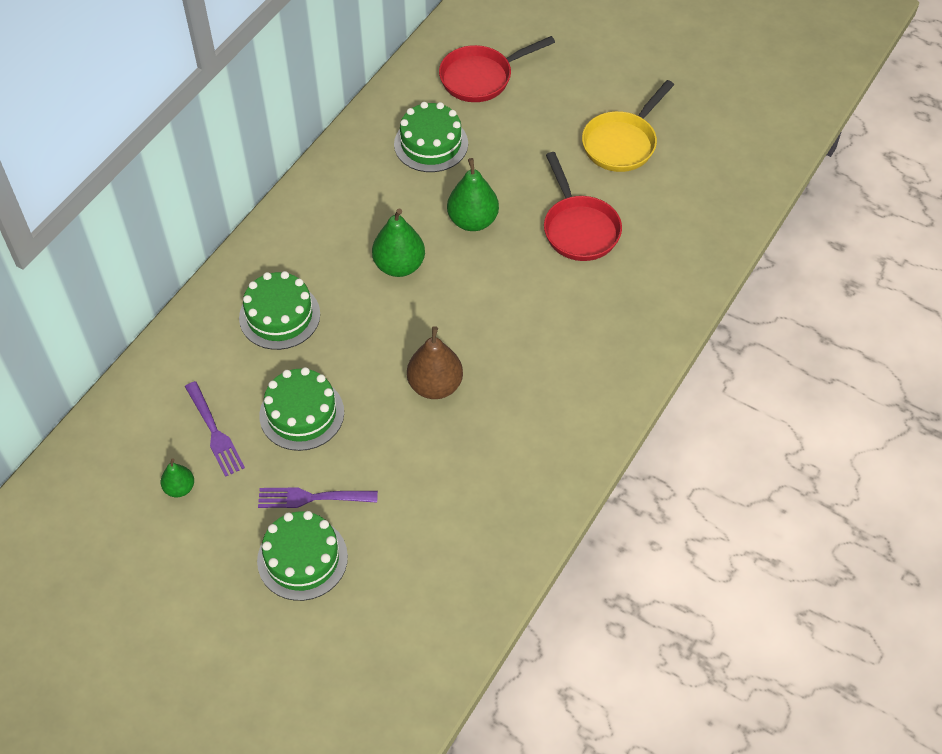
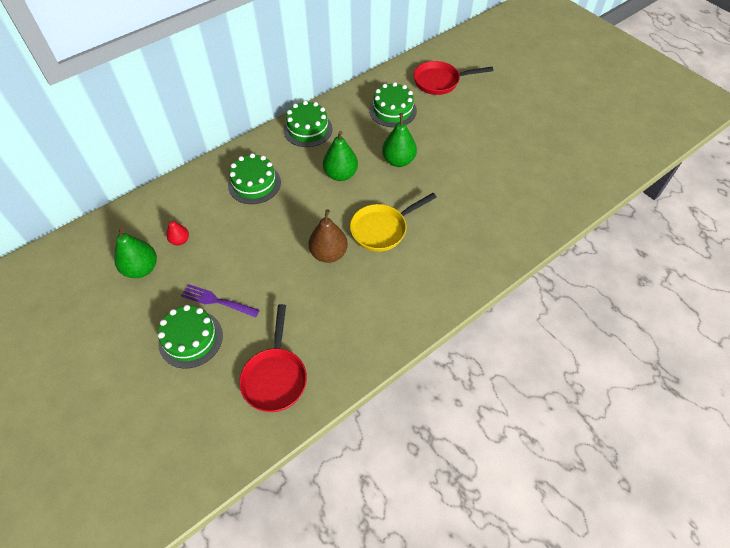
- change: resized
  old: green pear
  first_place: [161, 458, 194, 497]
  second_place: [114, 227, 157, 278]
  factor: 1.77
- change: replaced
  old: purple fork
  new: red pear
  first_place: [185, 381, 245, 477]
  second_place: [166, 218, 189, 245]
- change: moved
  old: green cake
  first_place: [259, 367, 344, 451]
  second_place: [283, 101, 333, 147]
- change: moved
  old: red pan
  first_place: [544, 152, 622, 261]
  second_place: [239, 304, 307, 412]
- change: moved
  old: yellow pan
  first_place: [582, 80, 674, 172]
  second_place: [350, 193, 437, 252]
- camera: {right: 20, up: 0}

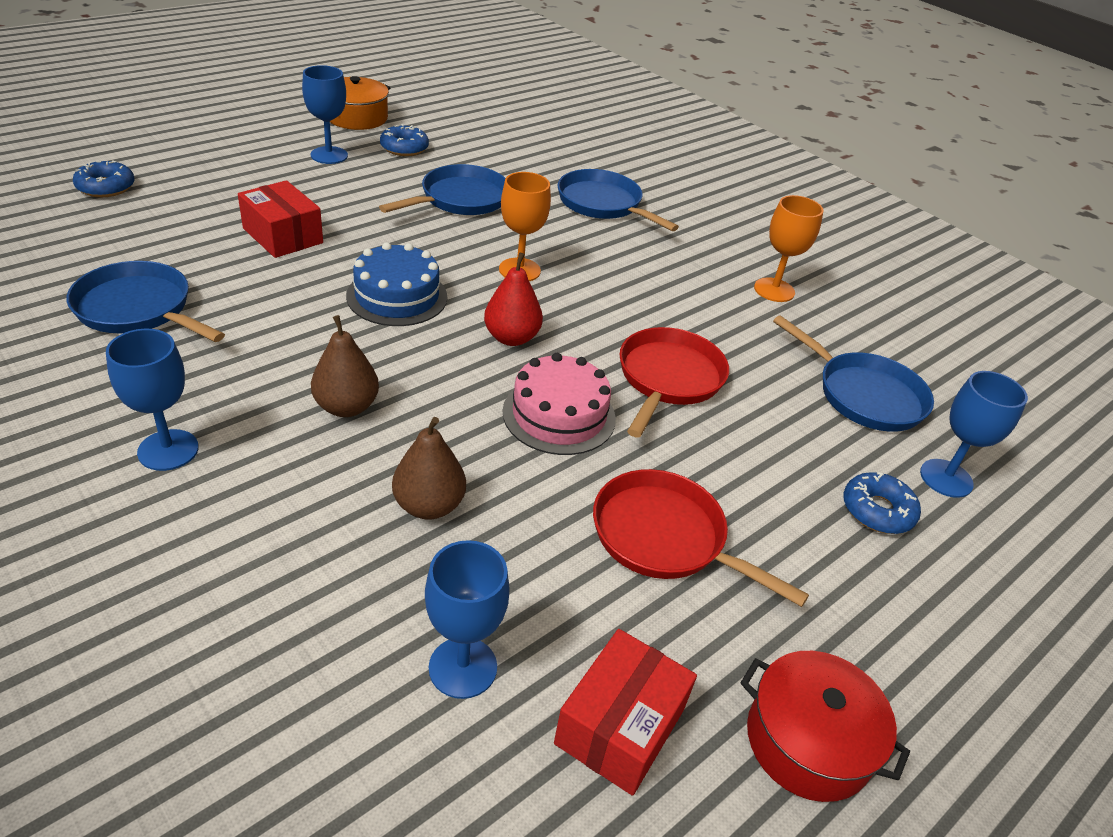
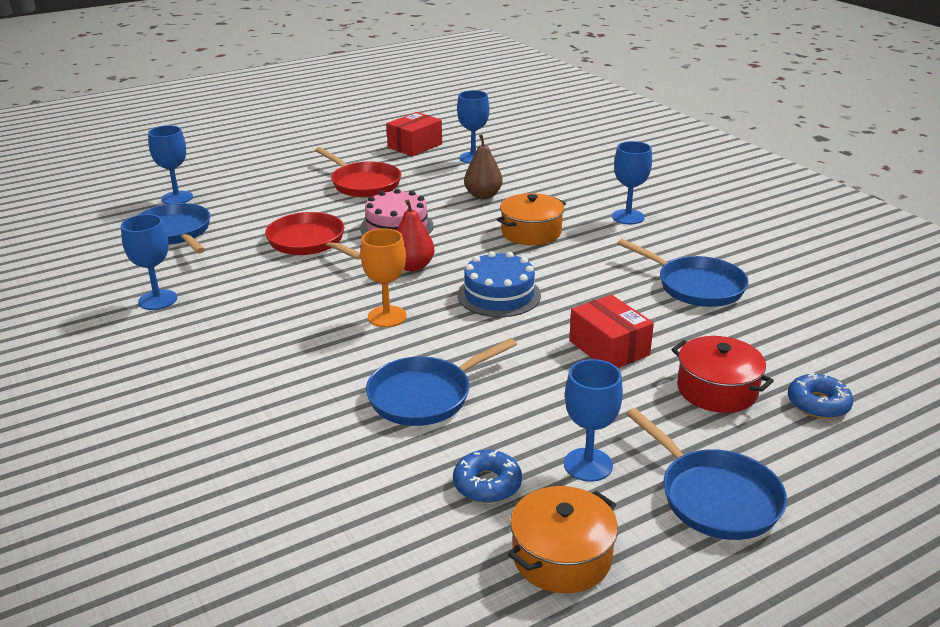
- change: replaced
  old: brown pear
  new: orange pot
  first_place: [311, 315, 379, 417]
  second_place: [497, 193, 566, 245]
- change: moved
  old: blue pan
  first_place: [558, 169, 679, 231]
  second_place: [626, 408, 787, 540]
- change: turned
  old: red pan
  first_place: [619, 327, 729, 437]
  second_place: [265, 212, 361, 260]
  degrees: 105
- change: moved
  old: red pot
  first_place: [740, 651, 910, 802]
  second_place: [671, 336, 774, 413]
- change: recoloured
  old: orange goblet
  new: blue goblet
  first_place: [754, 195, 823, 302]
  second_place: [121, 214, 177, 310]
- change: removed
  old: blue donut
  first_place: [843, 472, 921, 534]
- camera: {right: -165, up: -10}

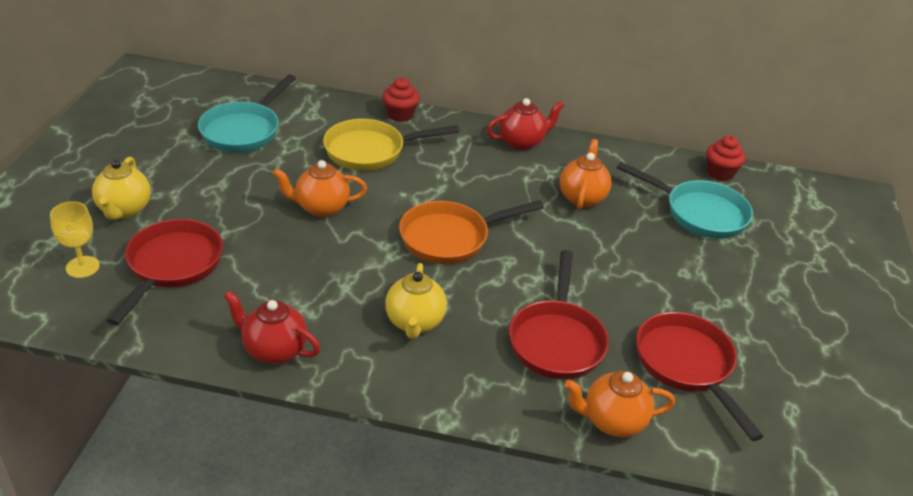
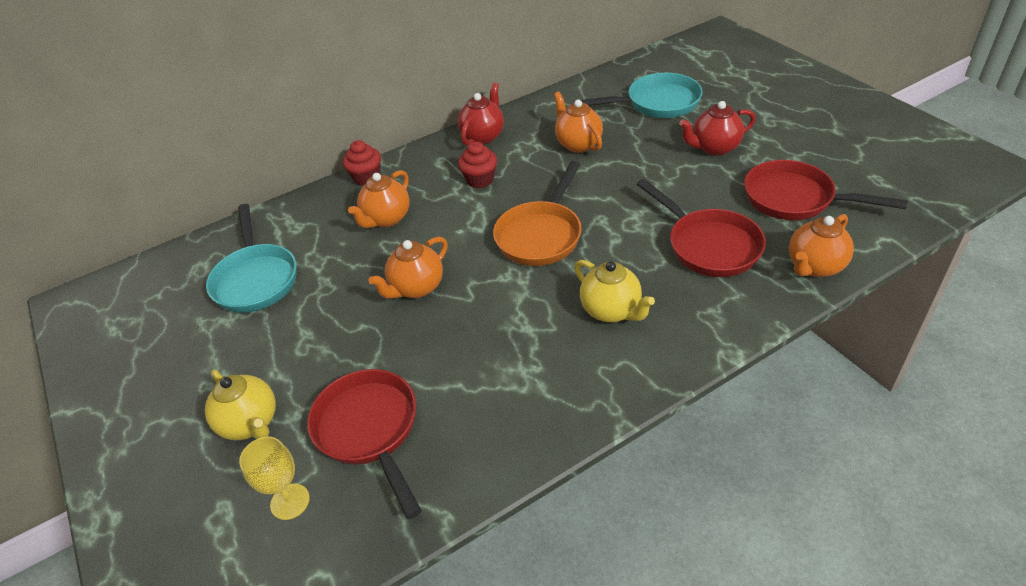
- change: moved
  old: red teapot
  first_place: [224, 291, 320, 364]
  second_place: [679, 101, 756, 156]
- change: replaced
  old: yellow pan
  new: orange teapot
  first_place: [323, 119, 459, 171]
  second_place: [348, 170, 410, 228]
- change: moved
  old: red cupcake
  first_place: [706, 136, 746, 181]
  second_place: [458, 141, 497, 188]
- camera: {right: -35, up: 5}

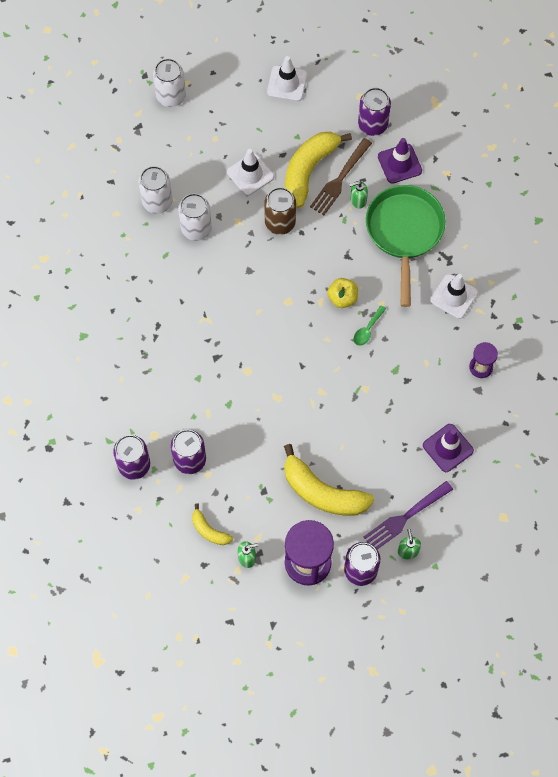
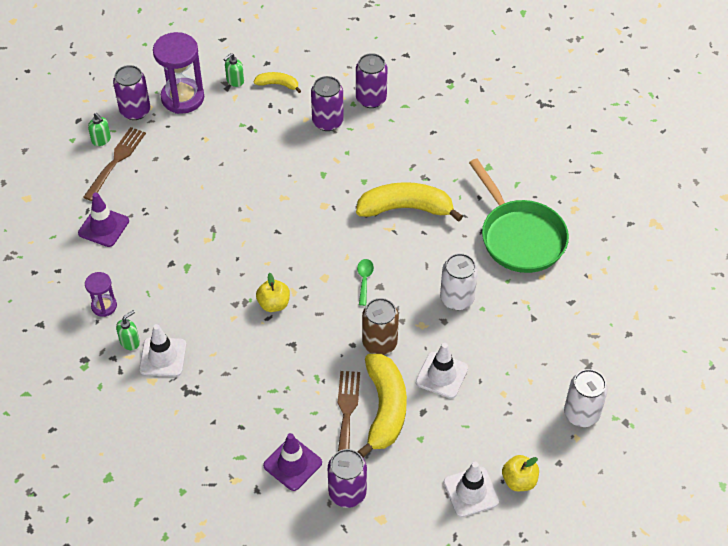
- change: removed
  old: white can
  first_place: [138, 166, 173, 214]
- change: moved
  old: yellow banana
  first_place: [284, 444, 374, 516]
  second_place: [356, 182, 463, 222]
- change: moved
  old: green soap dispenser
  first_place: [349, 181, 368, 209]
  second_place: [116, 310, 140, 350]
- change: moved
  old: green spoon
  first_place: [354, 305, 386, 346]
  second_place: [357, 259, 374, 306]
- change: recoloured
  old: purple fork
  new: brown fork
  first_place: [364, 481, 453, 549]
  second_place: [83, 127, 146, 201]
- change: moved
  old: green pan
  first_place: [366, 185, 446, 307]
  second_place: [469, 159, 569, 273]
- change: added
  new: yellow apple
  second_place: [502, 455, 539, 491]
- camera: {right: 150, up: -15}

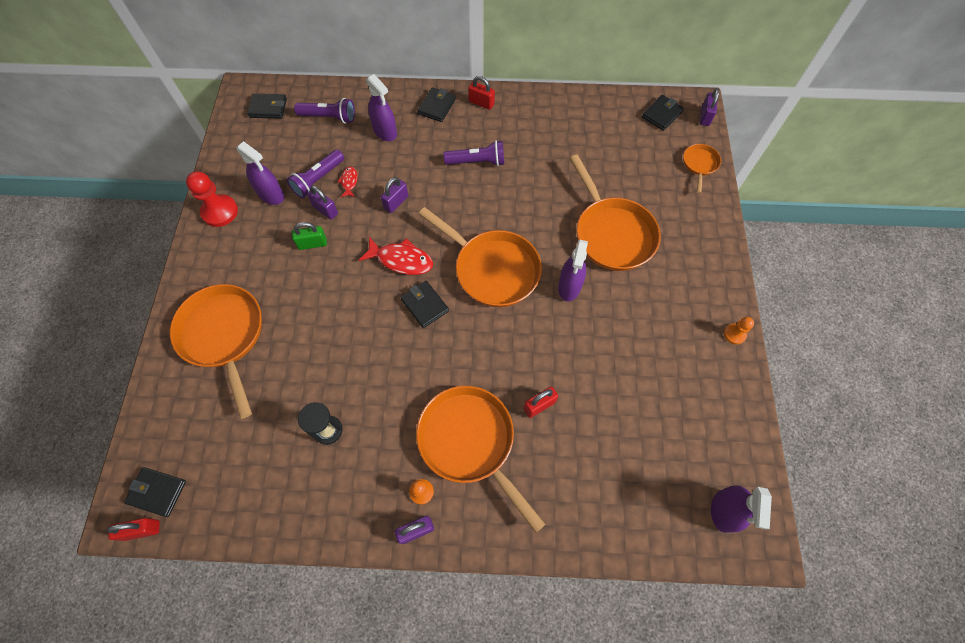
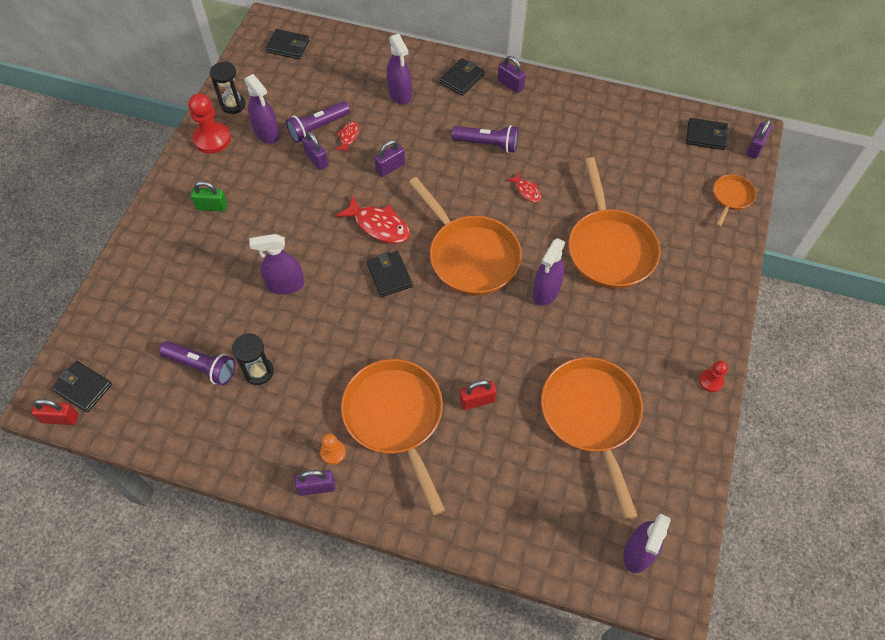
- change: moved
  old: orange pan
  first_place: [170, 284, 262, 419]
  second_place: [541, 357, 643, 520]
- change: moved
  old: green padlock
  first_place: [292, 222, 327, 250]
  second_place: [191, 181, 228, 212]
- change: moved
  old: purple flashlight
  first_place: [294, 98, 355, 124]
  second_place: [159, 341, 235, 386]
- change: recoloured
  old: red padlock
  new: purple padlock
  first_place: [468, 76, 495, 110]
  second_place: [498, 56, 526, 93]
- change: turned
  old: black wallet
  first_place: [642, 95, 684, 131]
  second_place: [686, 118, 729, 150]
  degrees: 45
- change: recoloured
  old: orange pawn
  new: red pawn
  first_place: [724, 317, 754, 345]
  second_place: [699, 361, 728, 392]
- change: added
  new: black hourglass
  second_place: [210, 61, 245, 114]
- change: added
  new: purple spray bottle
  second_place: [250, 234, 305, 295]
- change: added
  new: red fish
  second_place: [507, 173, 541, 202]
- camera: {right: 15, up: -5}

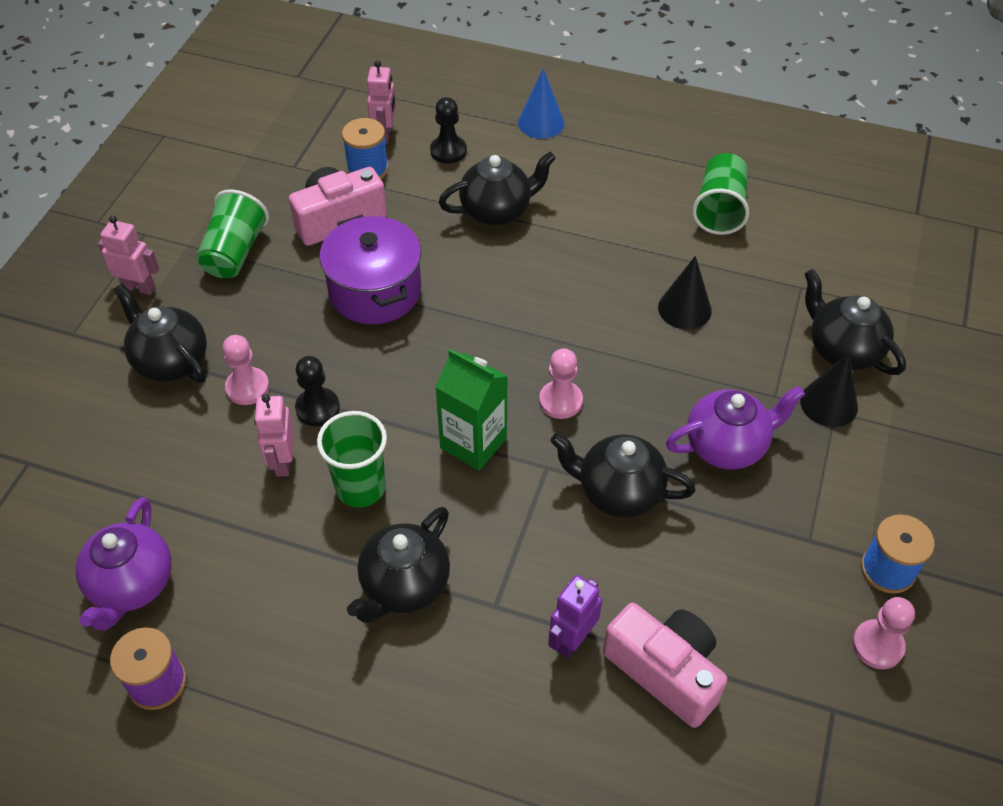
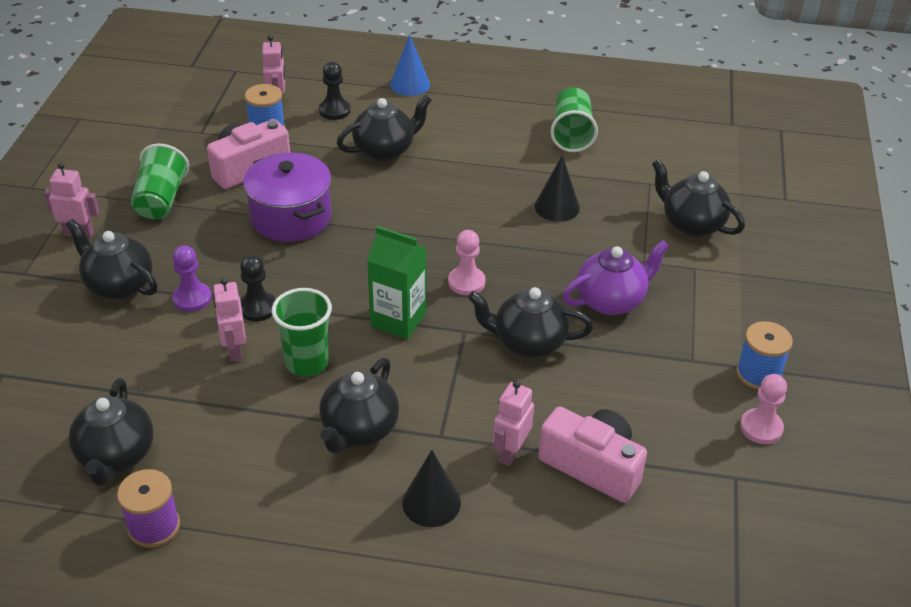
- change: recoloured
  old: purple teapot
  new: black teapot
  first_place: [76, 497, 172, 631]
  second_place: [69, 378, 154, 485]
- change: recoloured
  old: pink pawn
  new: purple pawn
  first_place: [222, 335, 269, 405]
  second_place: [172, 245, 212, 312]
- change: recoloured
  old: purple robot
  new: pink robot
  first_place: [548, 575, 602, 658]
  second_place: [493, 380, 534, 466]
- change: moved
  old: black cone
  first_place: [800, 353, 858, 427]
  second_place: [402, 450, 461, 527]
- camera: {right: -10, up: -10}

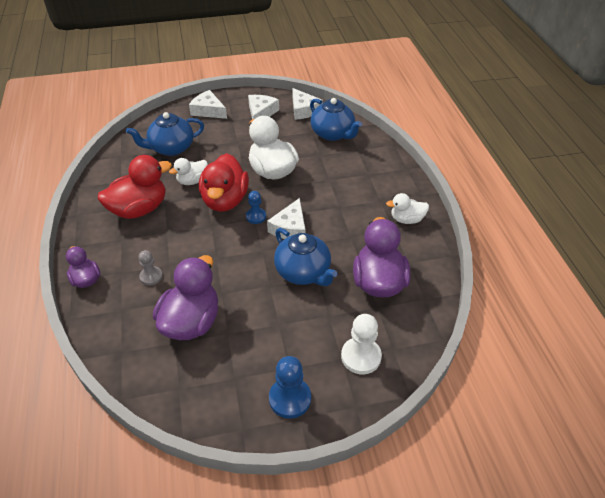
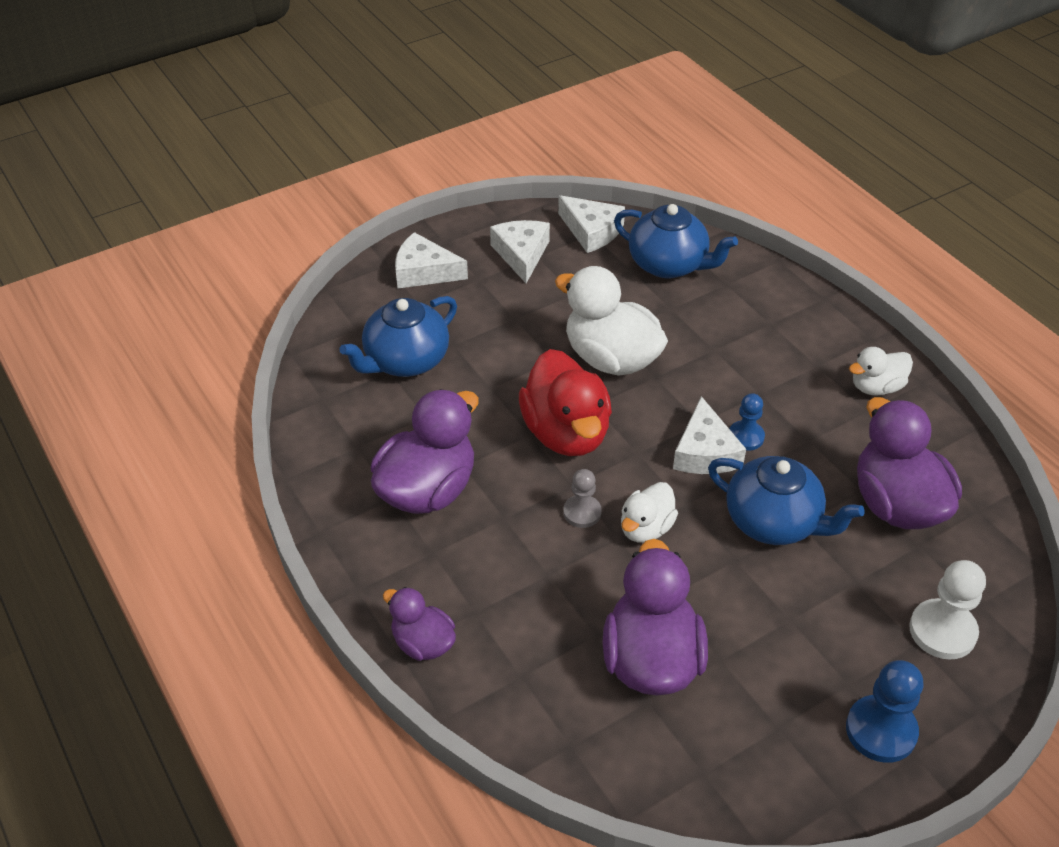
- change: recoloured
  old: red duck
  new: purple duck
  first_place: [98, 155, 172, 219]
  second_place: [371, 389, 479, 514]
- change: moved
  old: grey pawn
  first_place: [139, 250, 163, 285]
  second_place: [563, 469, 602, 528]
- change: moved
  old: white duck
  first_place: [169, 158, 208, 185]
  second_place: [621, 482, 678, 543]
- change: moved
  old: blue pawn
  first_place: [246, 191, 266, 224]
  second_place: [729, 393, 765, 451]
- camera: {right: -20, up: 0}

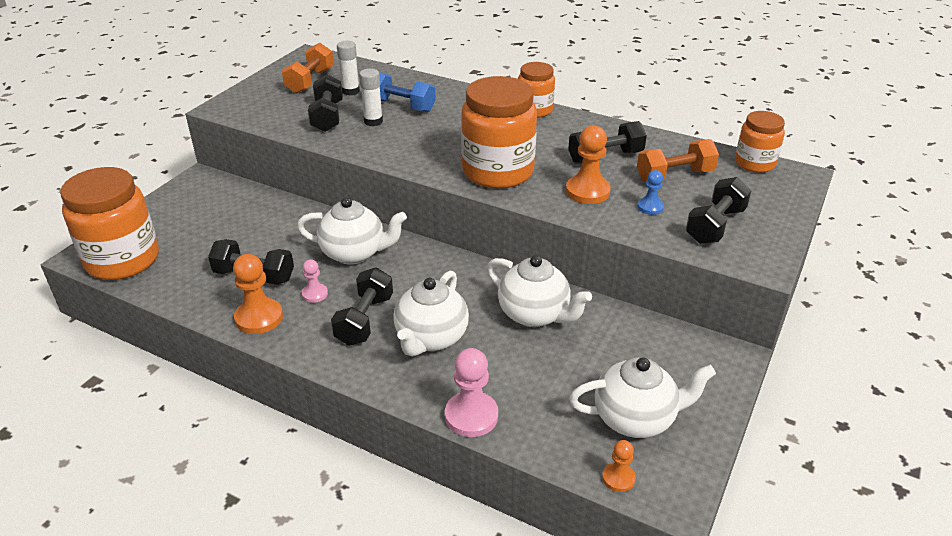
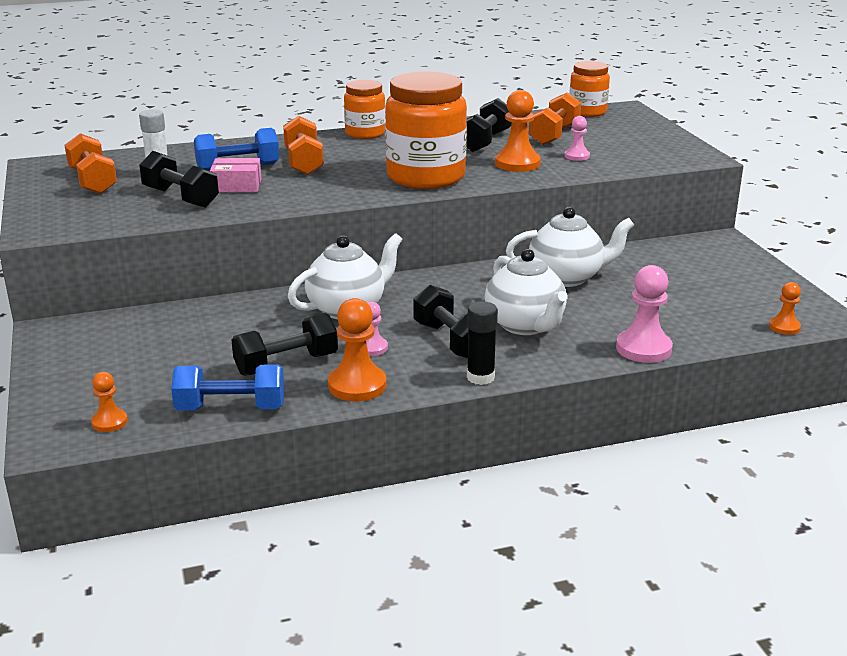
- change: replaced
  old: orange jar
  new: orange pawn
  first_place: [60, 167, 159, 280]
  second_place: [91, 372, 128, 432]
- change: replaced
  old: white glue stick
  new: pink box
  first_place: [359, 68, 383, 126]
  second_place: [210, 158, 261, 192]
- change: removed
  old: white teapot
  first_place: [569, 357, 716, 438]
- change: recoloured
  old: blue pawn
  new: pink pawn
  first_place: [638, 170, 664, 215]
  second_place: [564, 116, 590, 161]
- change: removed
  old: black dumbbell
  first_place: [686, 177, 751, 244]
- change: added
  new: blue dumbbell
  second_place: [171, 364, 284, 411]
- change: added
  new: orange dumbbell
  second_place: [283, 116, 324, 175]
- change: added
  new: black glue stick
  second_place: [467, 301, 498, 385]
- camera: {right: -45, up: -10}

